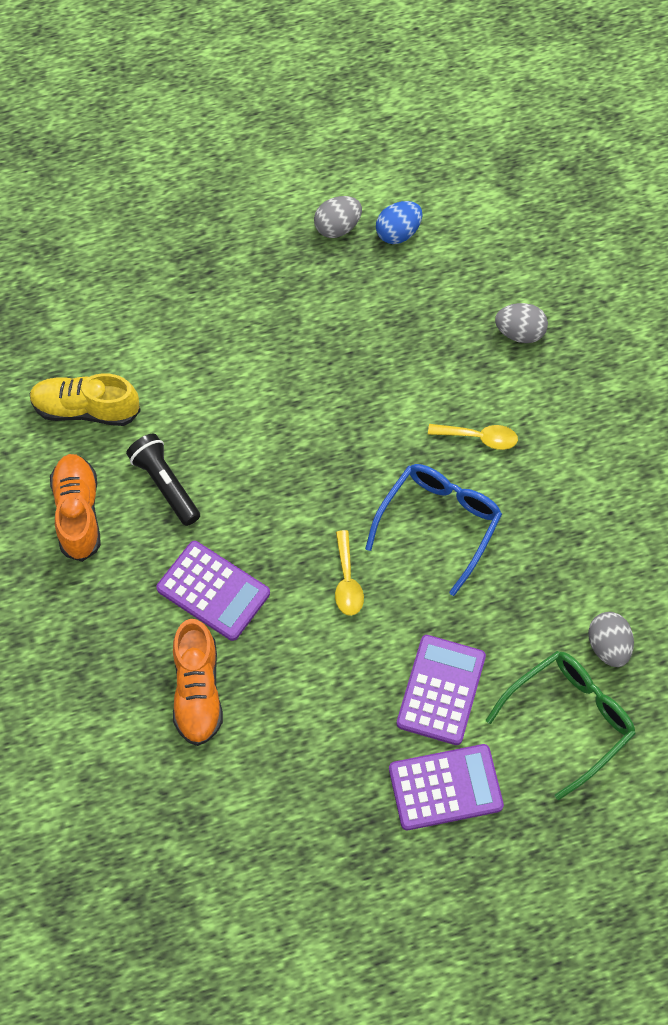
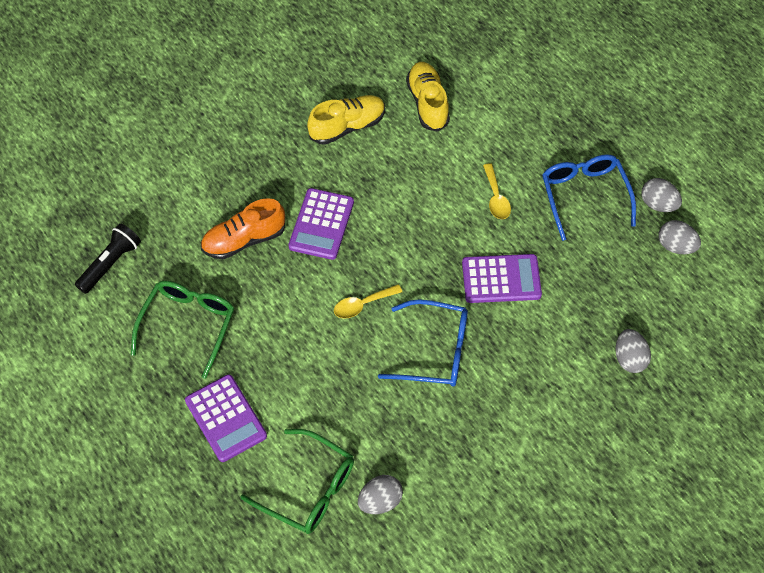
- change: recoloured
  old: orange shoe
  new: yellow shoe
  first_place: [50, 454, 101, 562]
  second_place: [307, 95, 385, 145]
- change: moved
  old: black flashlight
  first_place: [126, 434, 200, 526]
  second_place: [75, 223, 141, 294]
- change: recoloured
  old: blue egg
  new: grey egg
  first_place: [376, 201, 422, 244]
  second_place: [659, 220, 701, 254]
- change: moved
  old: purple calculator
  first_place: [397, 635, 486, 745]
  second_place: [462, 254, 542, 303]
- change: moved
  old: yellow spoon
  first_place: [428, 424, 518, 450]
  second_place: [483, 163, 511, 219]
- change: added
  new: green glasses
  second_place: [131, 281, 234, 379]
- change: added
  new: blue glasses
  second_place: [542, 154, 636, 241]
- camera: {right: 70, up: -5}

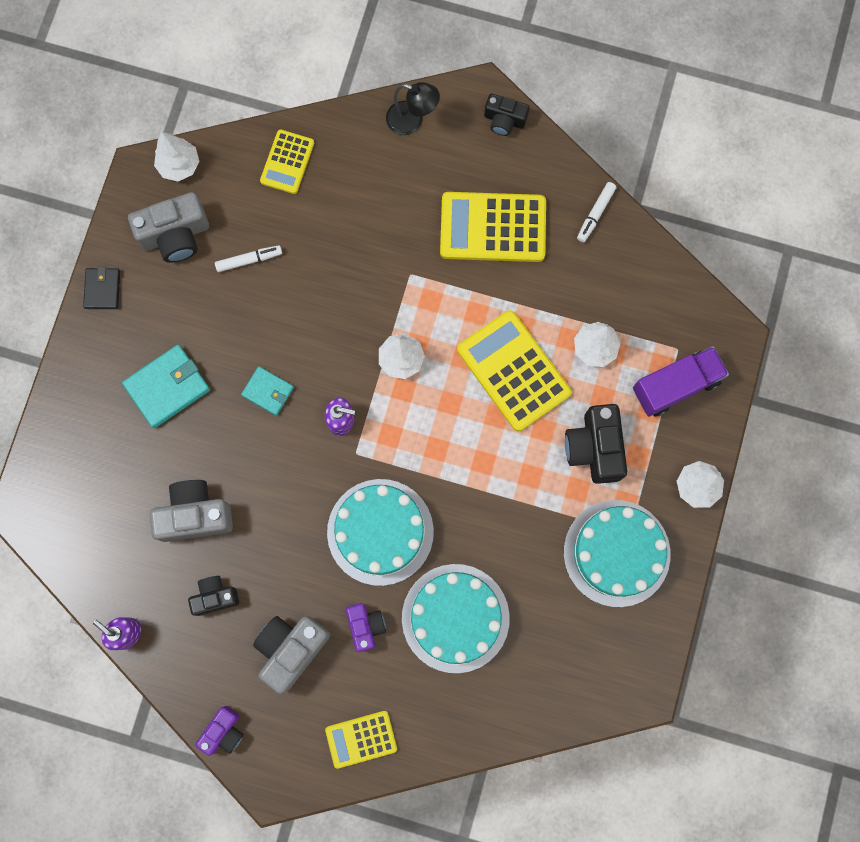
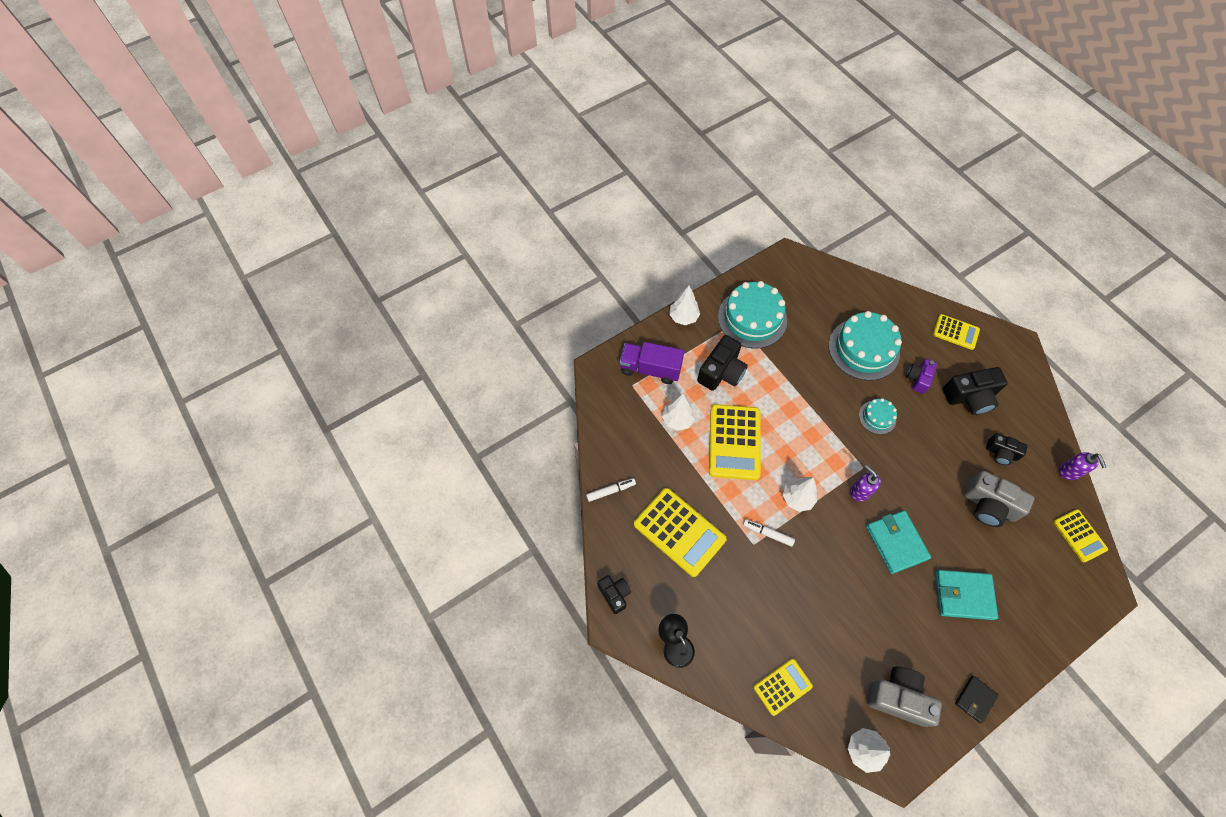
- change: removed
  old: purple camera
  first_place: [195, 706, 244, 756]
- change: moved
  old: white marker
  first_place: [215, 245, 282, 272]
  second_place: [743, 519, 795, 547]
- change: resized
  old: turquoise wallet
  first_place: [241, 366, 294, 416]
  second_place: [866, 511, 931, 574]
  factor: 1.65
- change: recoloured
  old: grey camera
  new: black camera
  first_place: [253, 616, 330, 694]
  second_place: [943, 367, 1007, 415]
- change: resized
  old: turquoise cake
  first_place: [327, 479, 434, 586]
  second_place: [859, 398, 897, 434]
  factor: 0.5
- change: added
  new: yellow calculator
  second_place: [1053, 509, 1108, 562]
- camera: {right: -140, up: -15}

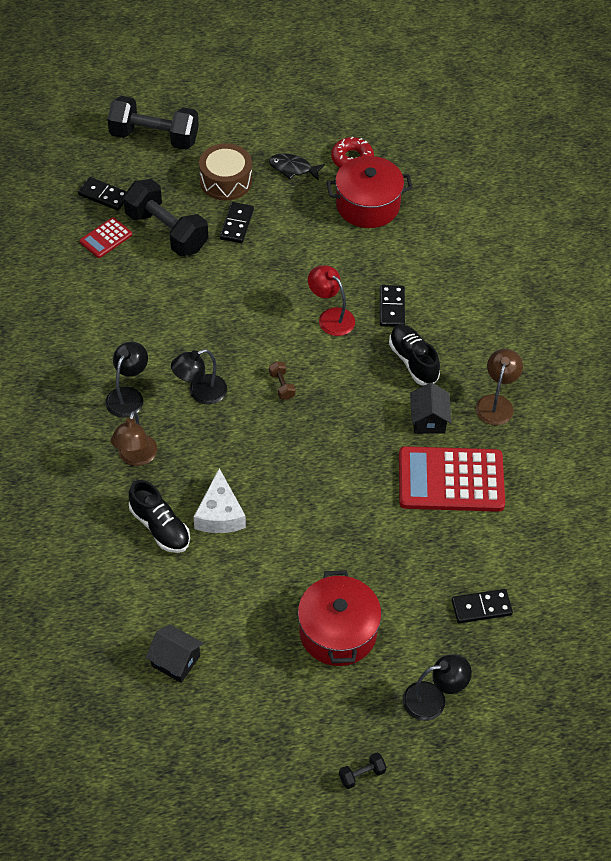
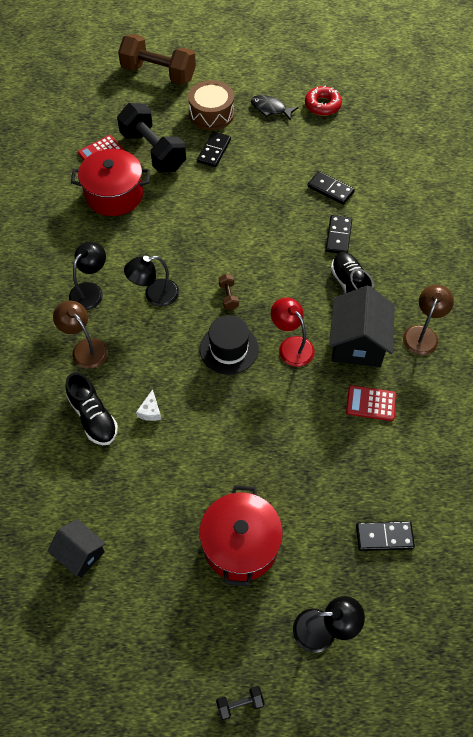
- change: moved
  old: black domino
  first_place: [78, 177, 127, 211]
  second_place: [308, 171, 355, 205]
- change: recoloured
  old: black dumbbell
  new: brown dumbbell
  first_place: [107, 96, 199, 150]
  second_place: [118, 34, 196, 85]
- change: turned
  old: brown lamp
  first_place: [111, 411, 157, 466]
  second_place: [53, 301, 108, 369]
  degrees: 120
- change: resized
  old: white cheese
  first_place: [194, 468, 246, 533]
  second_place: [136, 389, 161, 421]
  factor: 0.51
- change: moved
  old: red lamp
  first_place: [308, 265, 355, 336]
  second_place: [271, 298, 315, 367]
- change: moved
  old: red pot
  first_place: [326, 156, 413, 228]
  second_place: [71, 149, 150, 216]
- change: resized
  old: red calculator
  first_place: [399, 446, 505, 512]
  second_place: [346, 385, 396, 421]
  factor: 0.49
- change: resized
  old: black house
  first_place: [410, 383, 451, 434]
  second_place: [329, 285, 395, 367]
  factor: 1.66
- change: added
  new: black hat
  second_place: [200, 315, 259, 375]
- camera: {right: 10, up: 5}

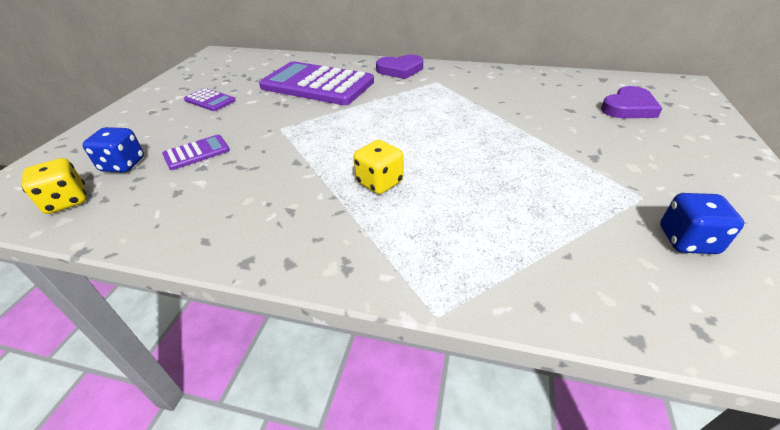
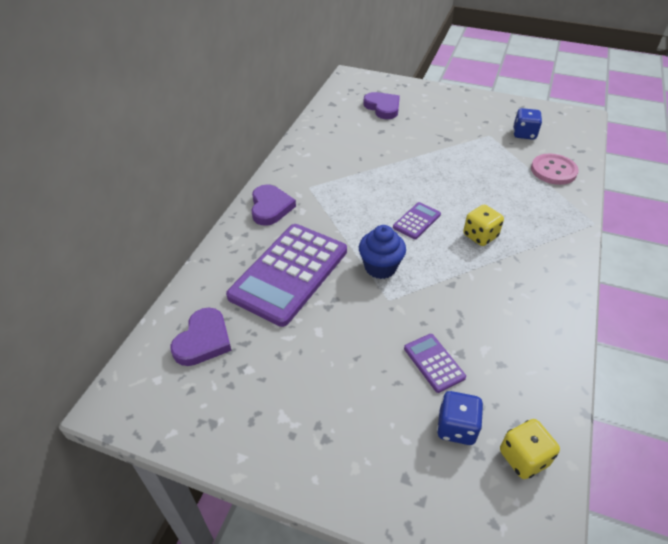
- change: moved
  old: purple calculator
  first_place: [184, 88, 236, 111]
  second_place: [393, 202, 441, 239]
- change: added
  new: purple heart
  second_place: [171, 308, 232, 366]
- change: added
  new: blue cupcake
  second_place: [359, 225, 406, 279]
- change: added
  new: pink button
  second_place: [531, 154, 579, 185]
- camera: {right: -85, up: 5}

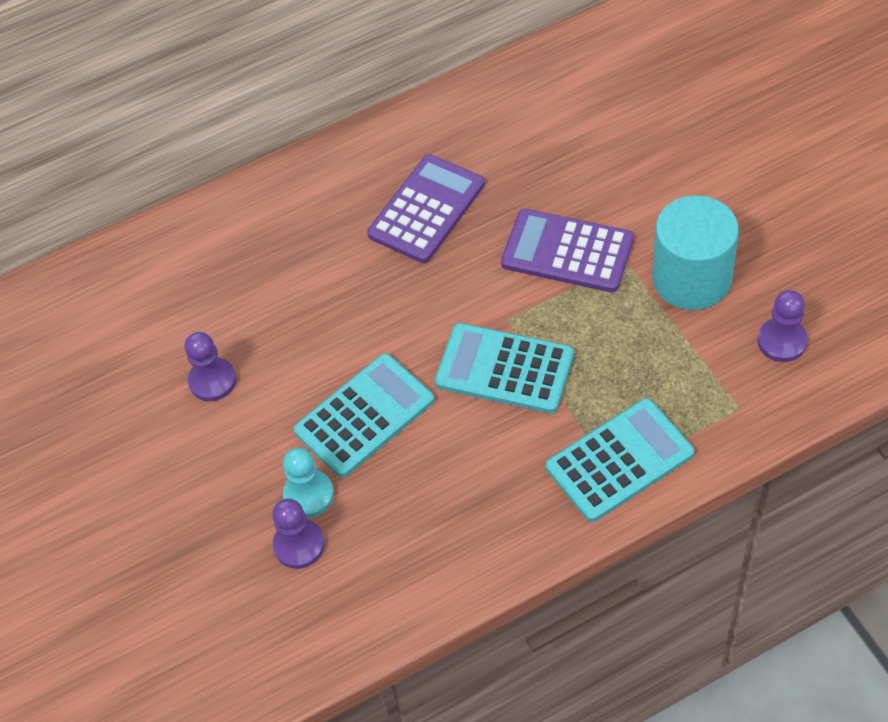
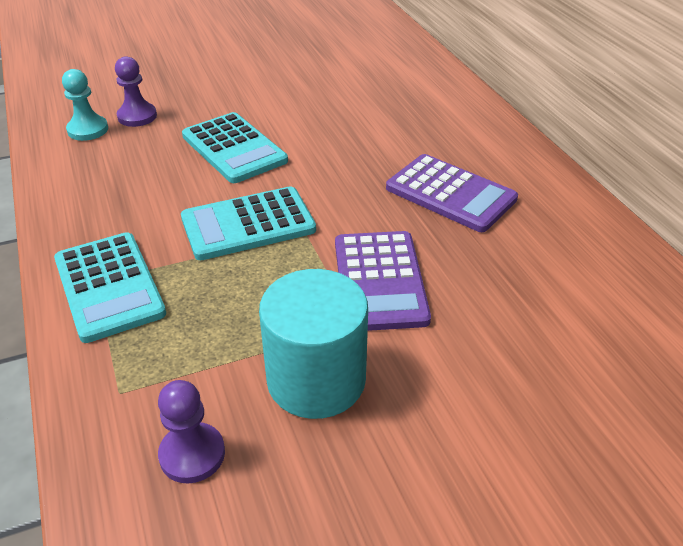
- change: removed
  old: purple pawn
  first_place: [185, 332, 237, 401]
- change: moved
  old: turquoise pawn
  first_place: [283, 447, 334, 518]
  second_place: [62, 69, 108, 141]
- change: turned
  old: turquoise calculator
  first_place: [435, 323, 574, 413]
  second_place: [181, 186, 316, 260]
  degrees: -135
- change: turned
  old: purple calculator
  first_place: [501, 209, 634, 292]
  second_place: [335, 231, 431, 331]
  degrees: 150
- camera: {right: 90, up: -15}

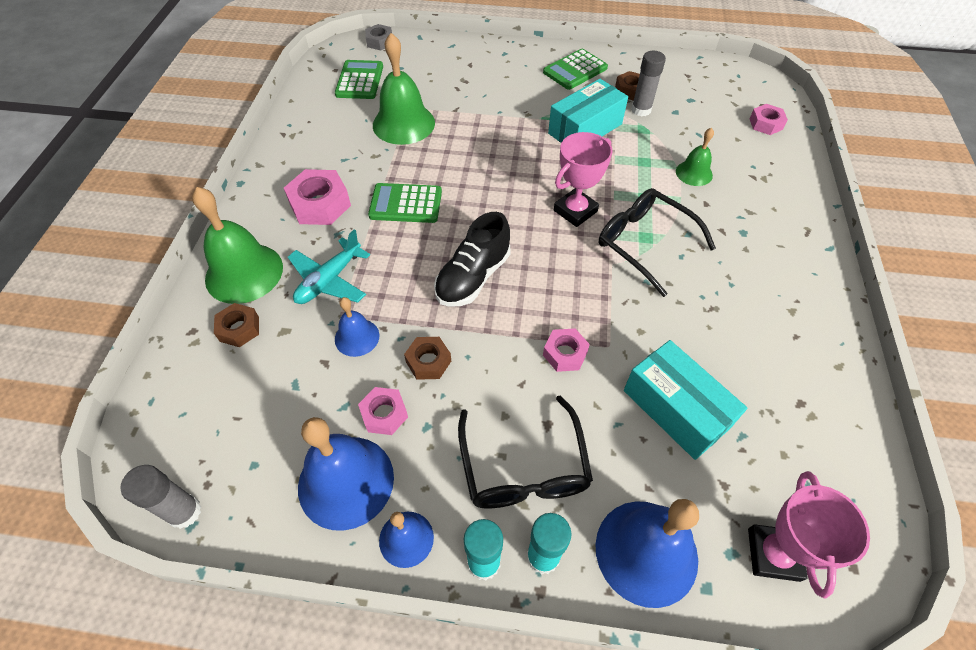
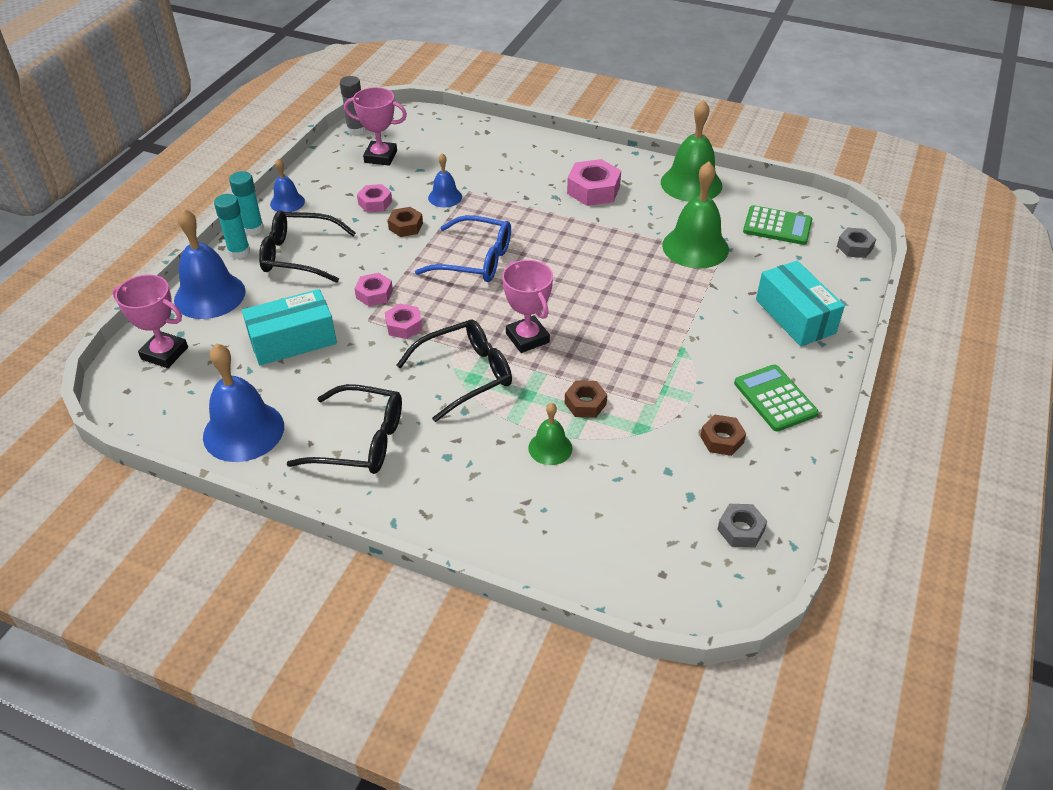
- change: moved
  old: green bell
  first_place: [192, 187, 283, 304]
  second_place: [661, 100, 722, 202]
- change: moved
  old: brown nut
  first_place: [214, 303, 259, 347]
  second_place: [565, 380, 607, 418]
- change: removed
  old: turquoise plane
  first_place: [288, 229, 370, 304]
- change: moved
  old: blue bell
  first_place: [298, 417, 394, 531]
  second_place: [203, 343, 284, 462]
- change: removed
  old: green calculator
  first_place: [368, 183, 442, 223]
- change: replaced
  old: black shoe
  new: blue glasses
  first_place: [434, 212, 511, 307]
  second_place: [415, 215, 511, 282]
- change: moved
  old: turquoise box
  first_place: [548, 79, 628, 143]
  second_place: [756, 261, 845, 346]
- change: removed
  old: grey glue stick
  first_place: [631, 51, 666, 116]
- change: moved
  old: pink nut
  first_place: [749, 104, 788, 135]
  second_place: [385, 304, 422, 339]
- change: added
  new: black glasses
  second_place: [287, 384, 402, 474]
- change: added
  new: pink trophy
  second_place: [344, 87, 407, 166]
- change: added
  new: grey nut
  second_place: [717, 504, 767, 547]
- camera: {right: 105, up: -10}

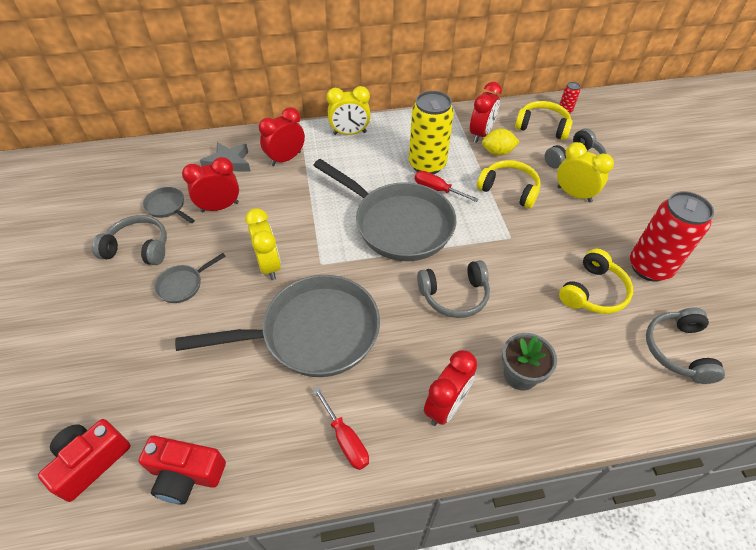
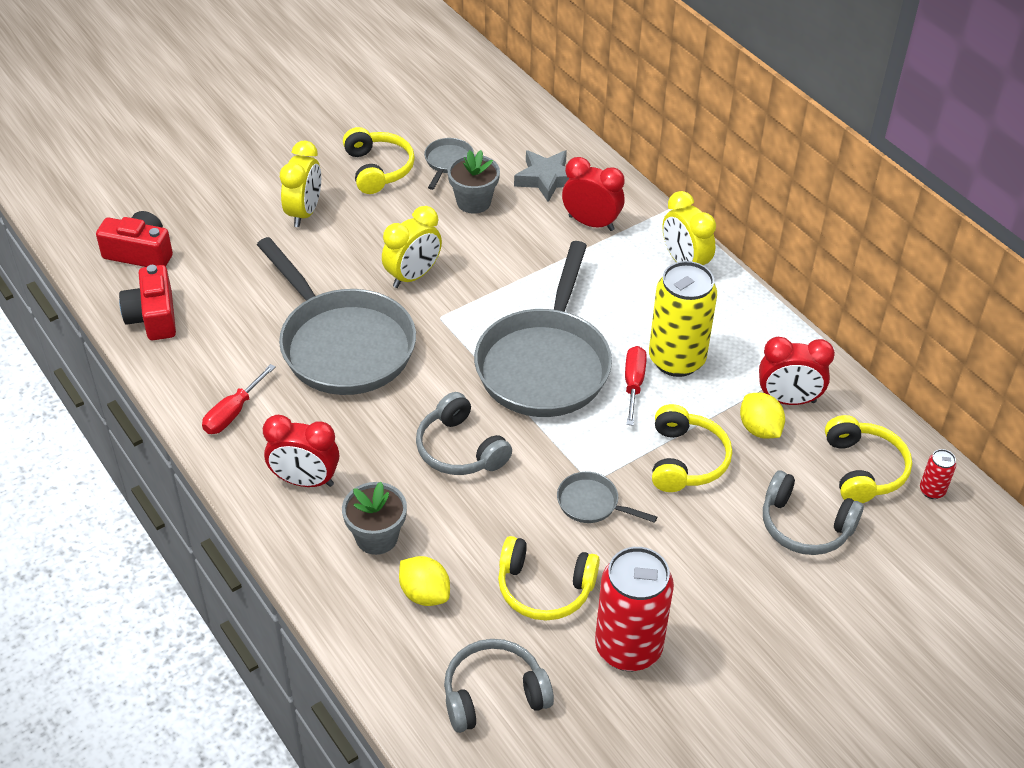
- change: recoloured
  old: grey headphones
  new: yellow headphones
  first_place: [92, 215, 167, 265]
  second_place: [343, 127, 415, 194]
- change: moved
  old: grey pan
  first_place: [154, 253, 226, 303]
  second_place: [557, 472, 657, 523]
- change: replaced
  old: red clock
  new: grey flower pot
  first_place: [182, 157, 239, 212]
  second_place: [448, 150, 500, 214]
- change: moved
  old: yellow clock
  first_place: [557, 142, 614, 203]
  second_place: [280, 141, 321, 227]
- change: added
  new: yellow lemon
  second_place: [399, 556, 450, 606]
- camera: {right: 65, up: -5}

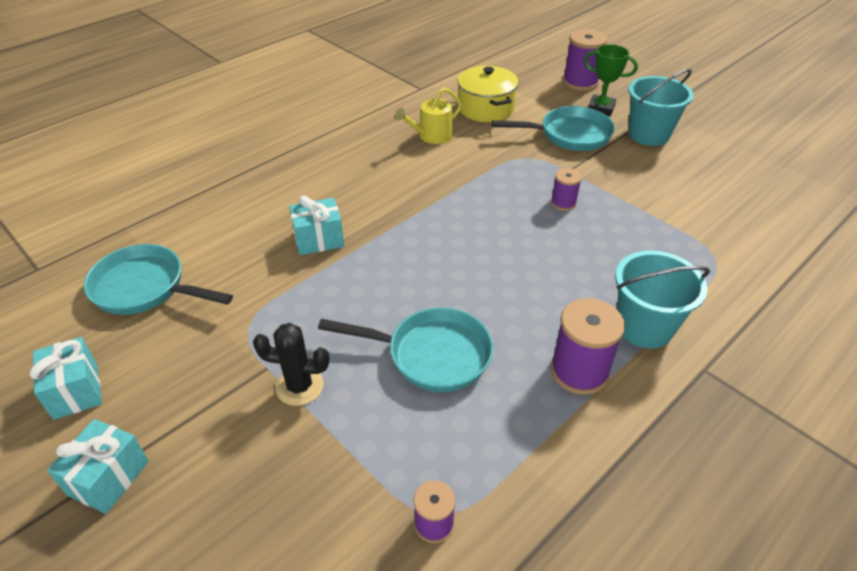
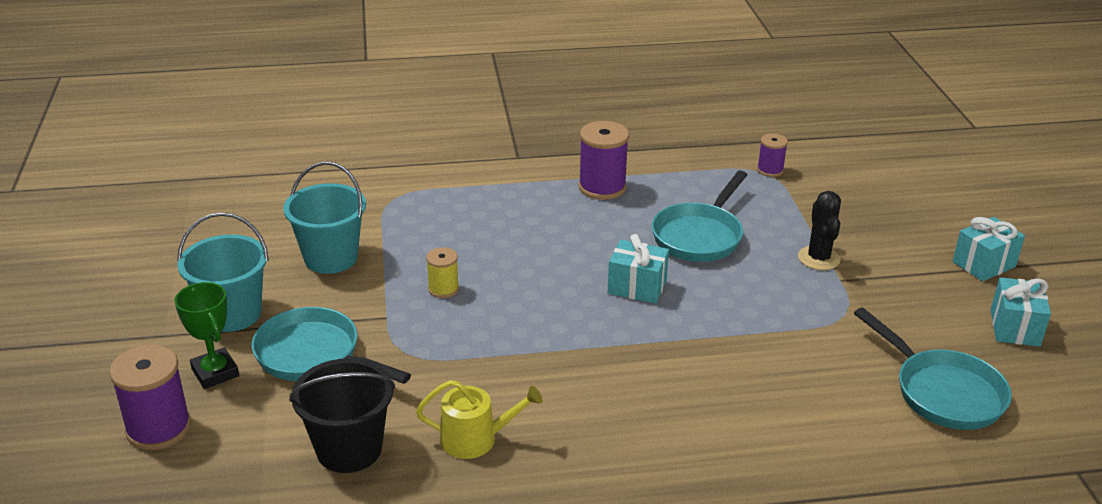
- change: turned
  old: black cactus
  first_place: [253, 323, 329, 406]
  second_place: [798, 191, 841, 270]
  degrees: 45
- change: moved
  old: turquoise gift
  first_place: [289, 196, 344, 255]
  second_place: [608, 234, 669, 304]
- change: turned
  old: turquoise pan
  first_place: [318, 307, 493, 392]
  second_place: [652, 170, 747, 262]
  degrees: -105
- change: replaced
  old: yellow pot
  new: black bucket
  first_place: [458, 66, 518, 122]
  second_place: [289, 358, 395, 473]
- change: recoloured
  old: purple spool
  new: yellow spool
  first_place: [551, 168, 582, 211]
  second_place: [426, 247, 459, 298]
- change: moved
  old: turquoise bucket
  first_place: [615, 251, 710, 349]
  second_place: [283, 161, 366, 274]
- camera: {right: -145, up: -10}

